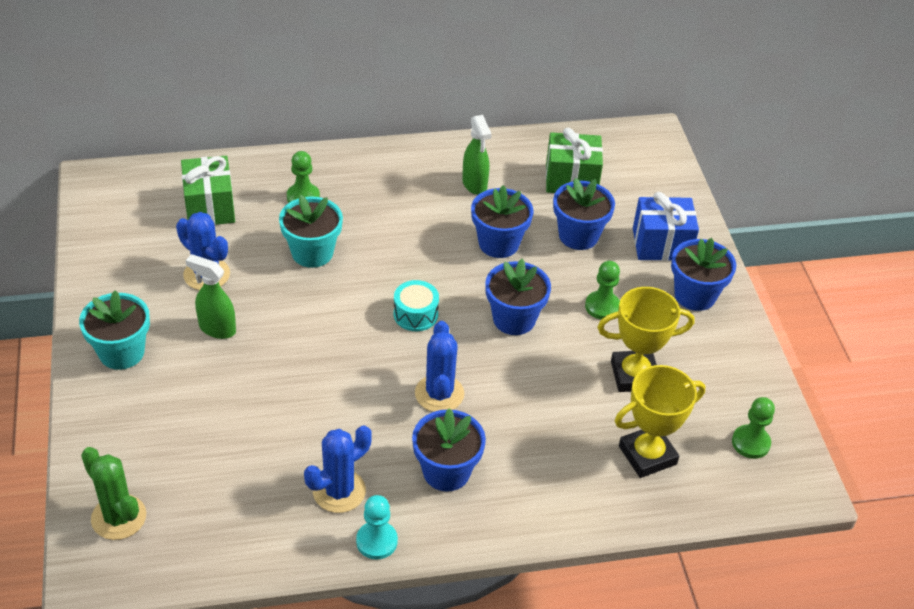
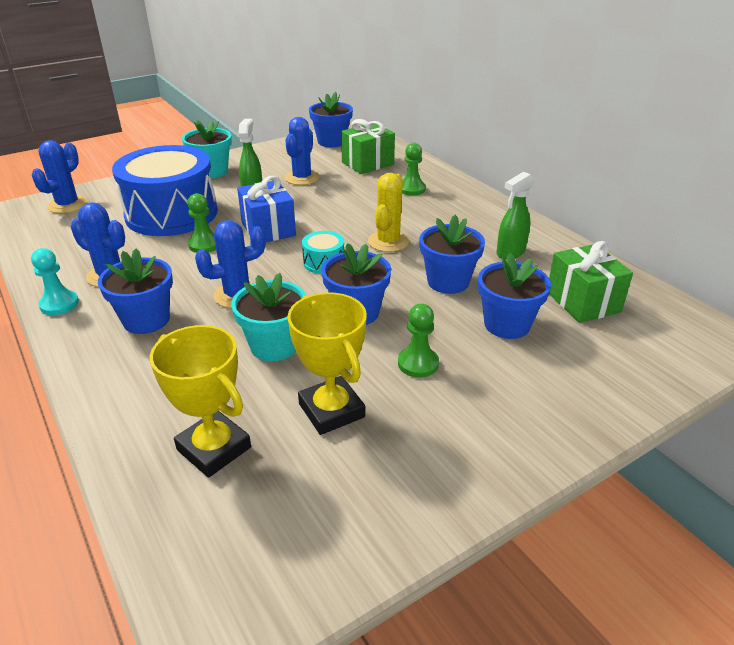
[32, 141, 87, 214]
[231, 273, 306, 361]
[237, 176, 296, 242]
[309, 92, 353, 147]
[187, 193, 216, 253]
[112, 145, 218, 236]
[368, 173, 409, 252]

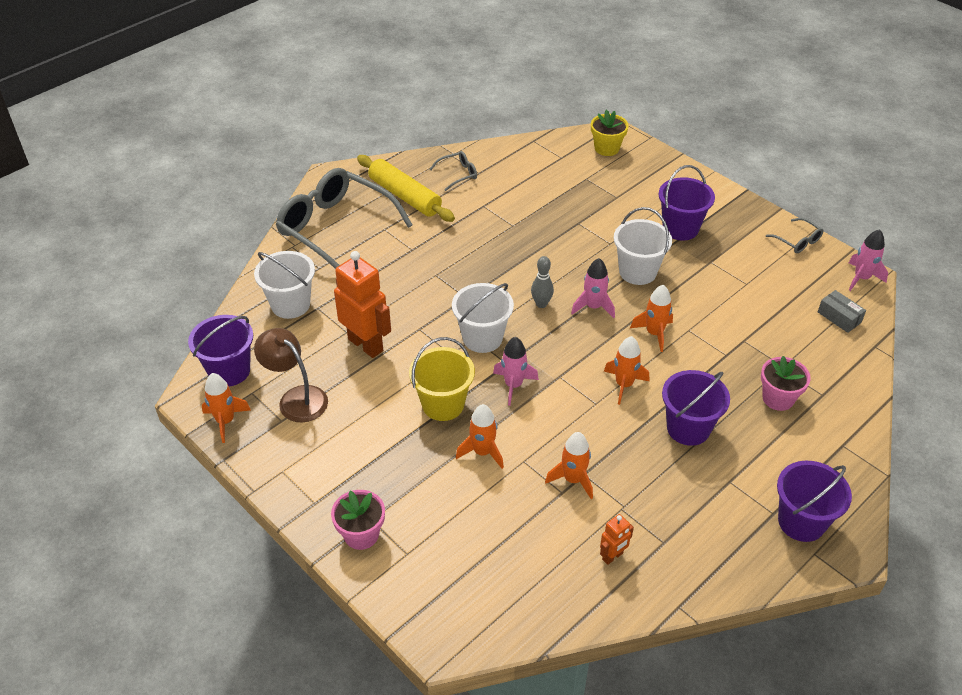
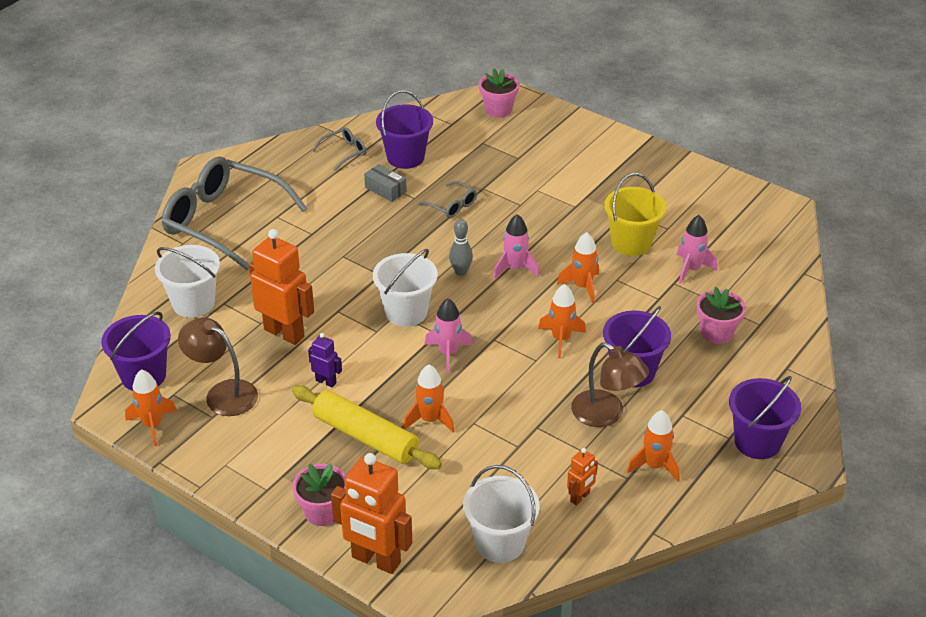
[292, 386, 442, 469]
[604, 173, 666, 256]
[627, 410, 680, 482]
[479, 68, 519, 118]
[463, 465, 540, 563]
[376, 90, 433, 169]
[418, 181, 477, 218]
[364, 164, 407, 202]
[677, 215, 718, 284]
[308, 333, 342, 387]
[331, 453, 412, 574]
[571, 342, 649, 427]

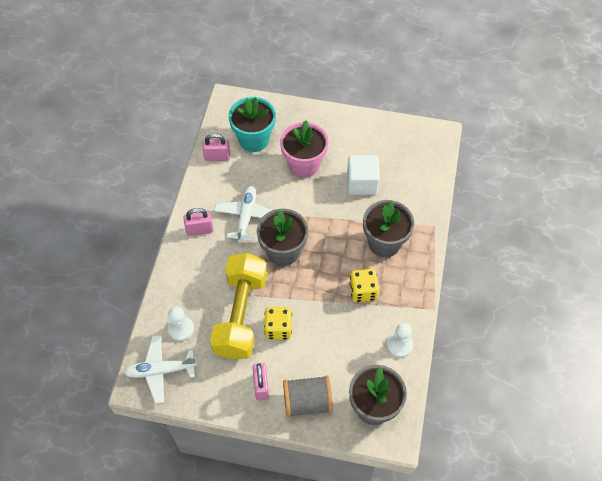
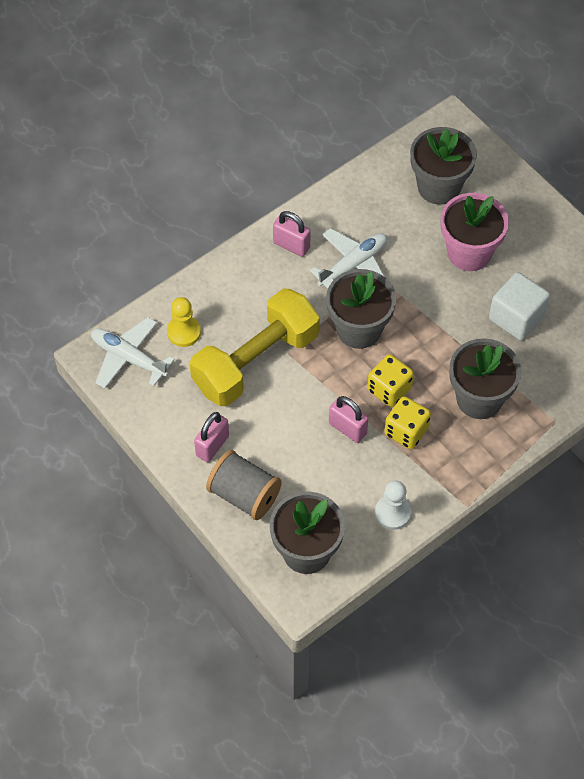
[167, 297, 201, 347]
[329, 396, 368, 443]
[410, 127, 477, 205]
[367, 354, 414, 407]

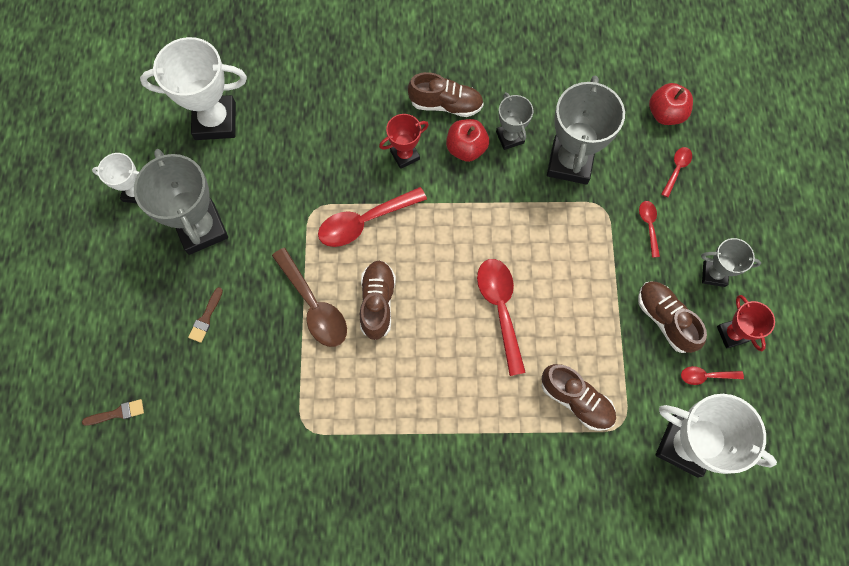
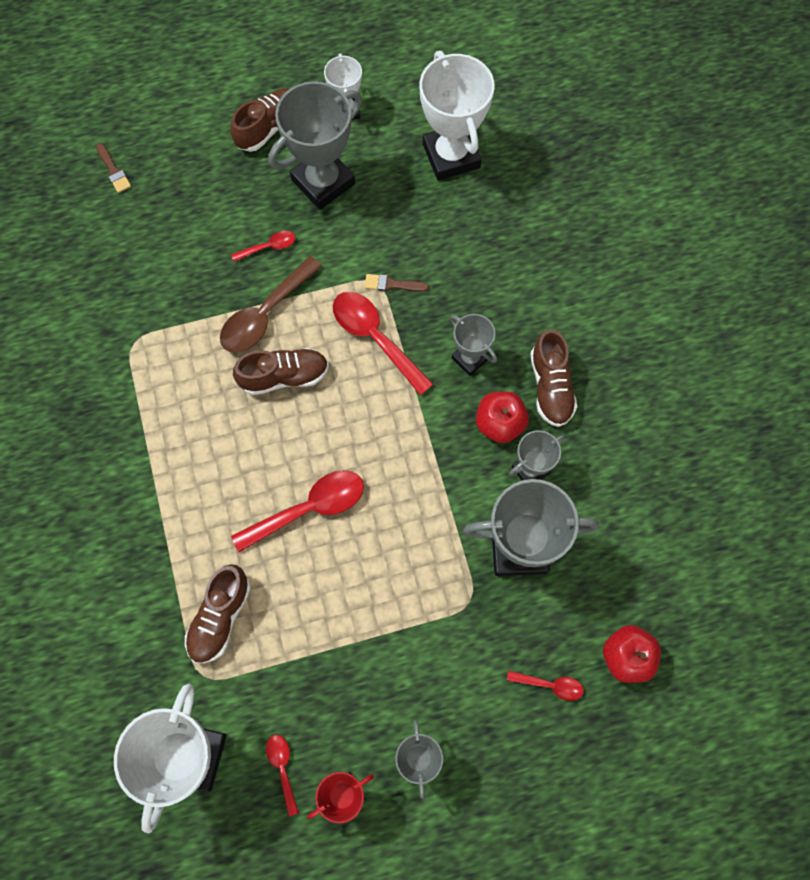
[365, 274, 429, 292]
[450, 314, 497, 376]
[230, 88, 290, 152]
[231, 231, 295, 262]

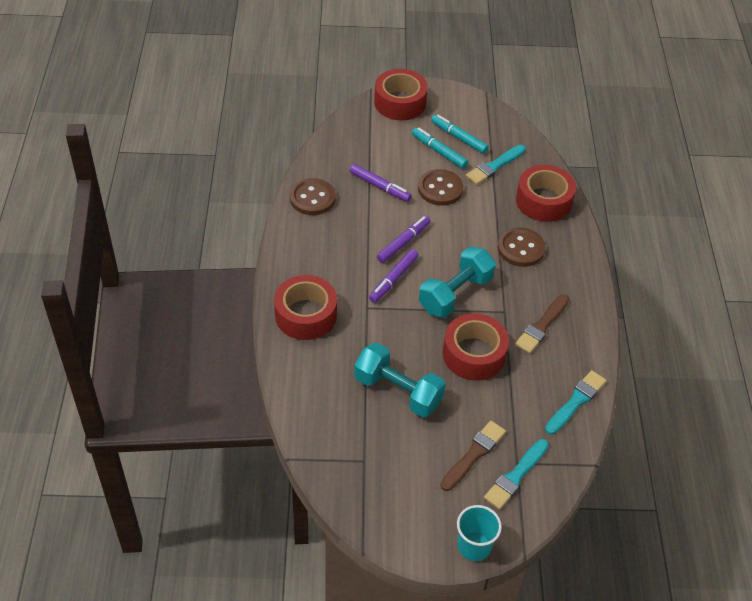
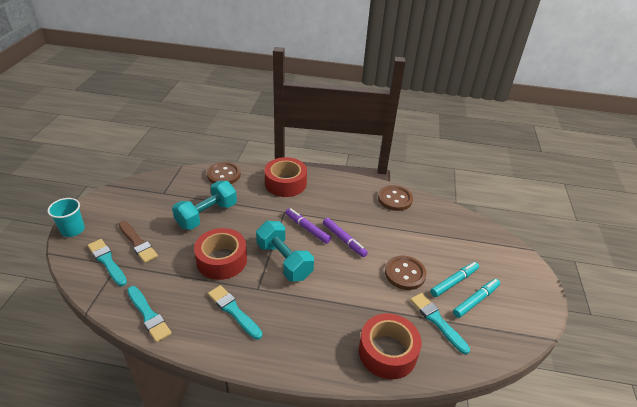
[350, 164, 412, 202] (first image)
[374, 69, 428, 120] (first image)
[207, 162, 241, 184]
[208, 285, 262, 339]

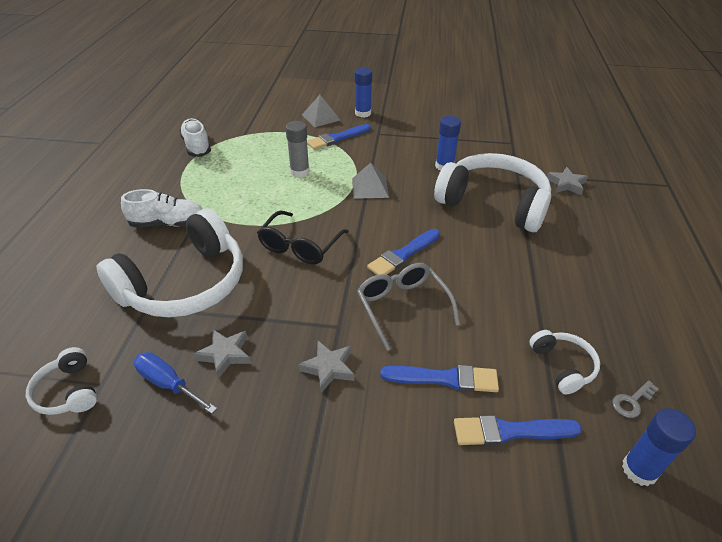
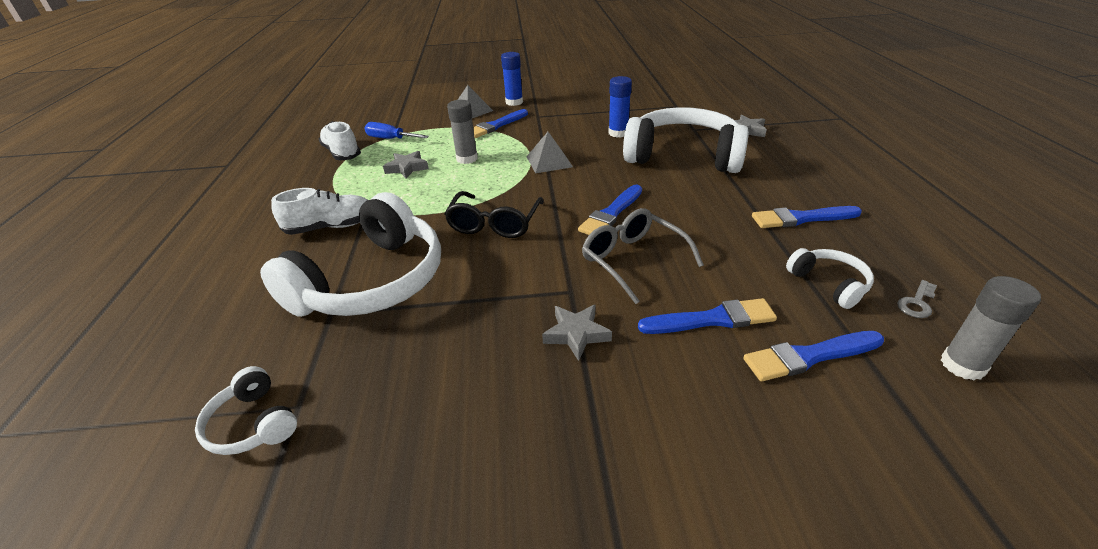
[364, 122, 429, 139]
[383, 151, 429, 178]
[941, 276, 1041, 380]
[752, 206, 862, 228]

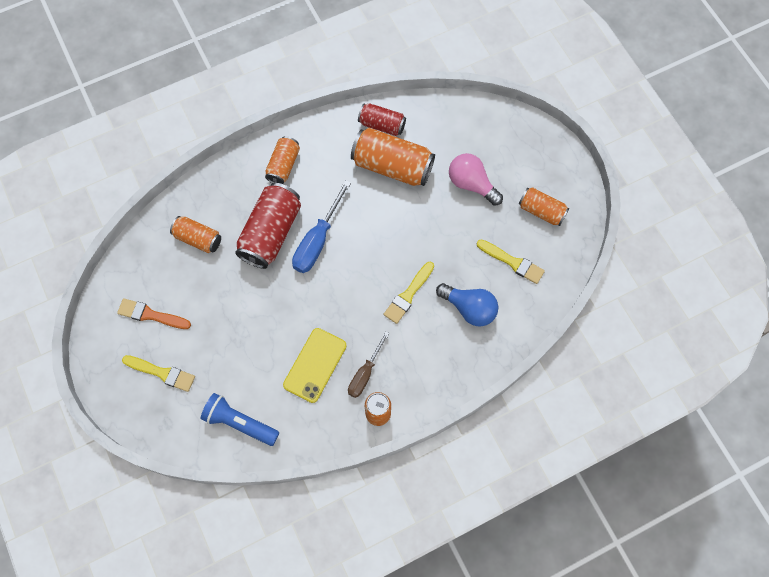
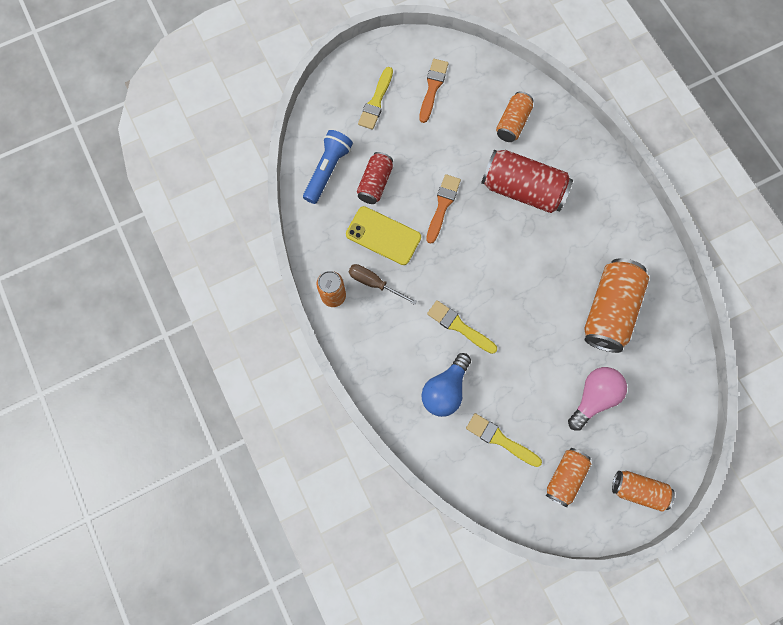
[612, 471, 675, 512]
[292, 180, 351, 273] (first image)
[357, 152, 393, 204]
[466, 413, 542, 467]
[426, 174, 461, 244]

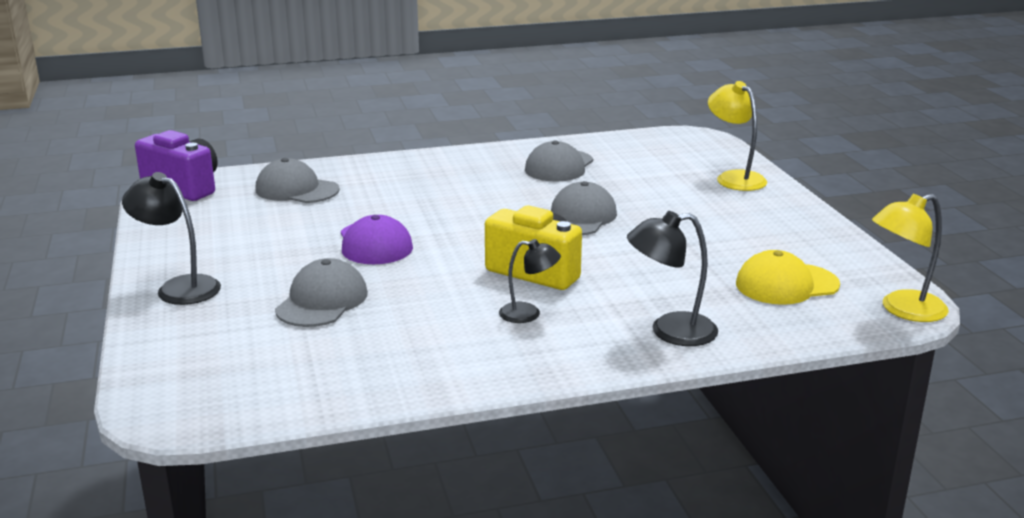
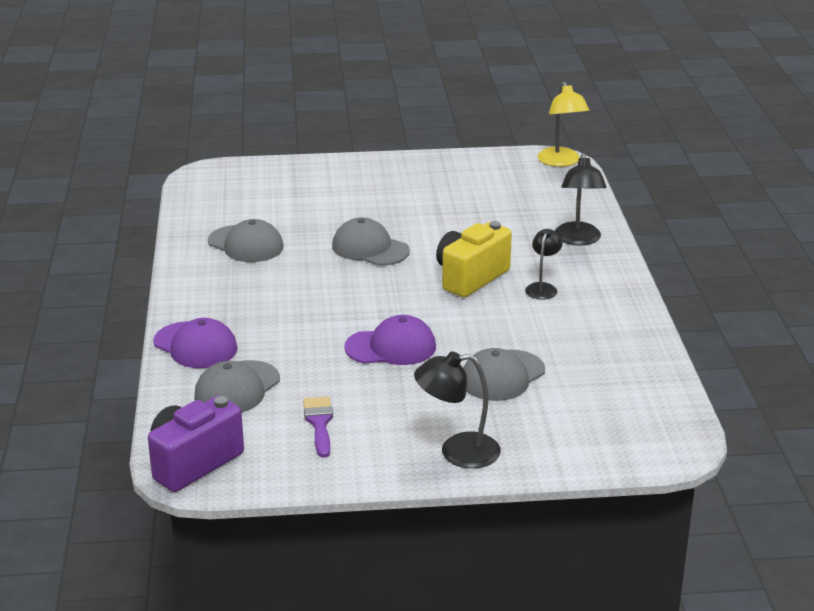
[414, 351, 501, 468]
[463, 348, 545, 401]
[708, 81, 767, 191] (first image)
[736, 250, 840, 305] (first image)
[153, 318, 238, 368]
[303, 397, 333, 458]

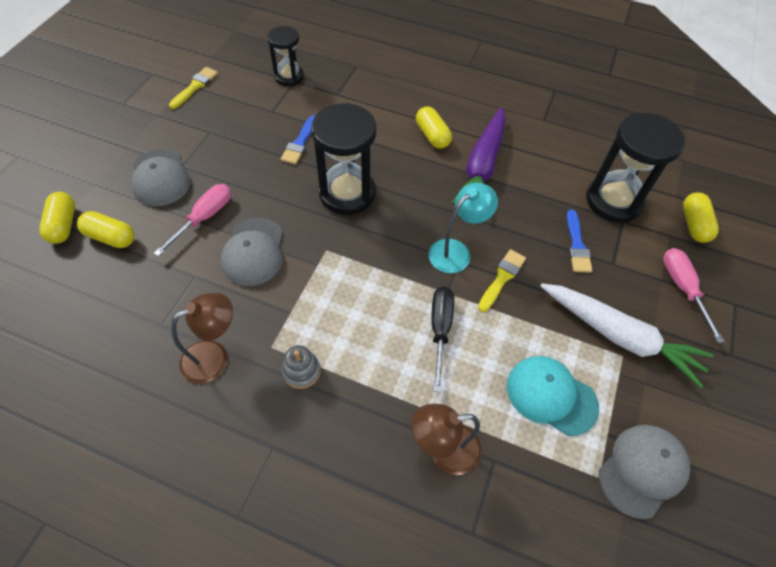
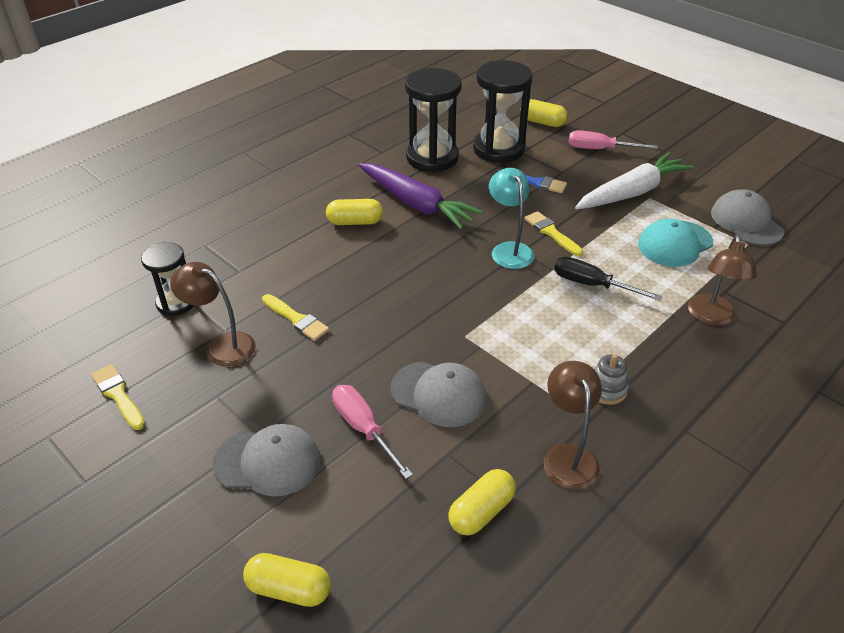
[448, 469, 516, 536]
[262, 294, 329, 341]
[405, 68, 462, 172]
[170, 262, 256, 367]

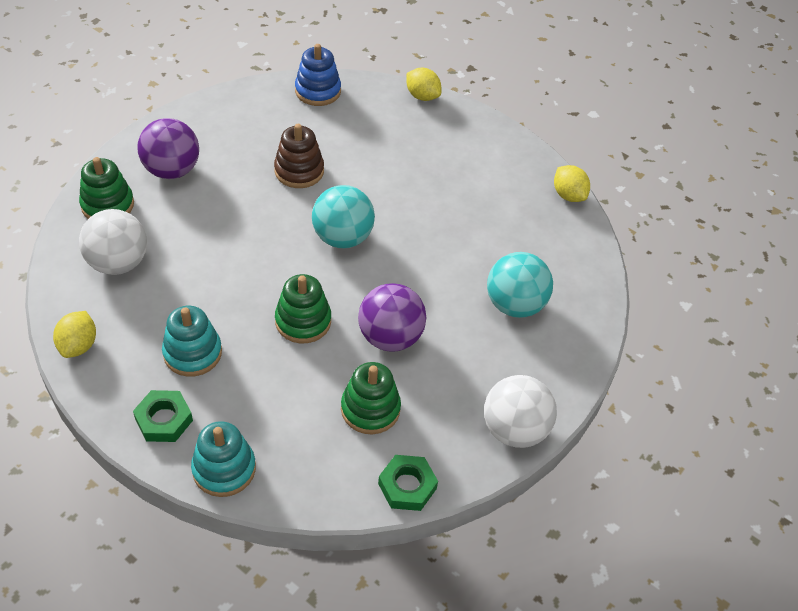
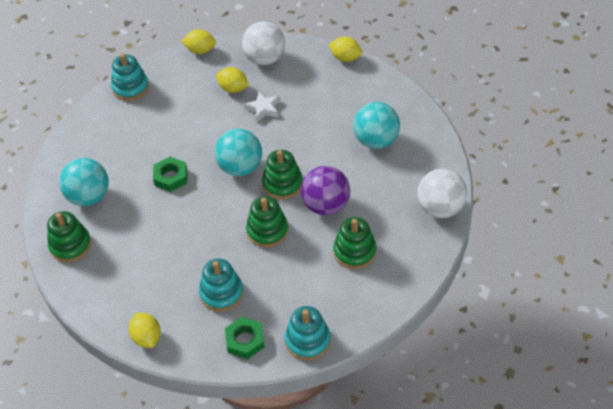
[242, 22, 285, 65]
[59, 158, 109, 206]
[274, 124, 324, 188] (first image)
[111, 54, 149, 101]
[153, 157, 187, 192]
[216, 67, 249, 93]
[244, 91, 280, 123]
[262, 150, 303, 199]

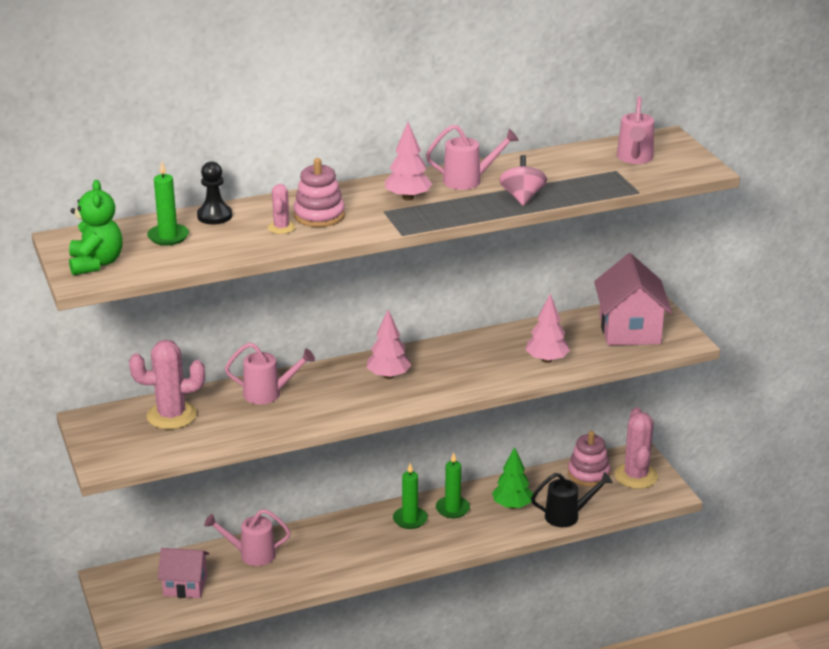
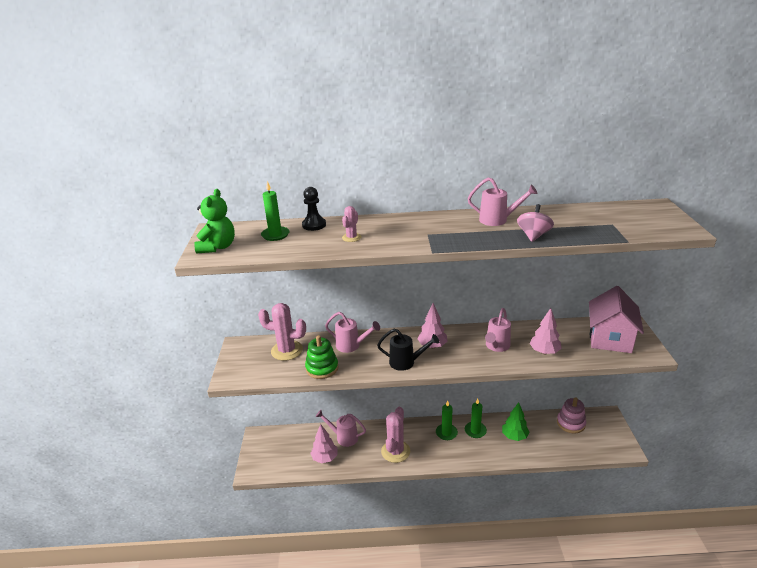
[158, 548, 209, 598] (first image)
[293, 158, 345, 227] (first image)
[310, 424, 338, 463]
[377, 329, 439, 371]
[381, 407, 410, 463]
[485, 308, 511, 352]
[305, 335, 338, 379]

